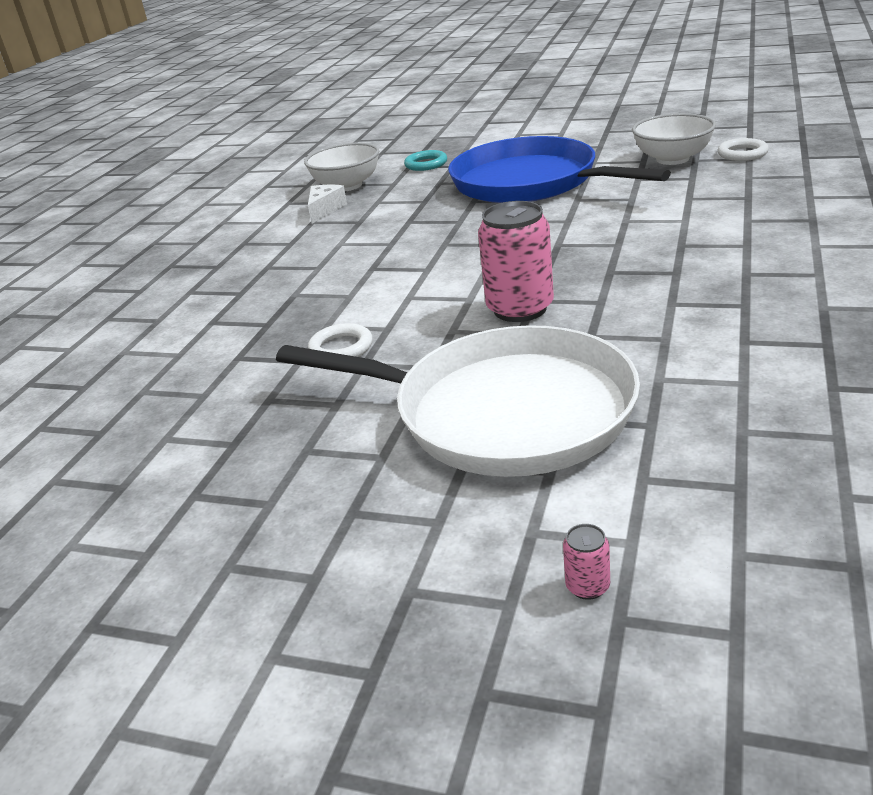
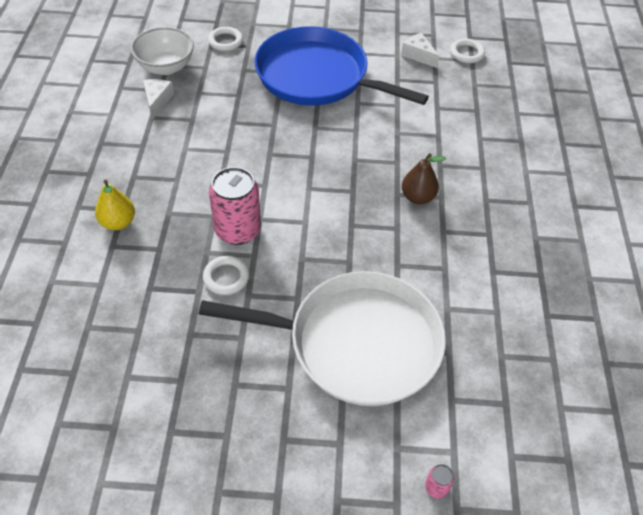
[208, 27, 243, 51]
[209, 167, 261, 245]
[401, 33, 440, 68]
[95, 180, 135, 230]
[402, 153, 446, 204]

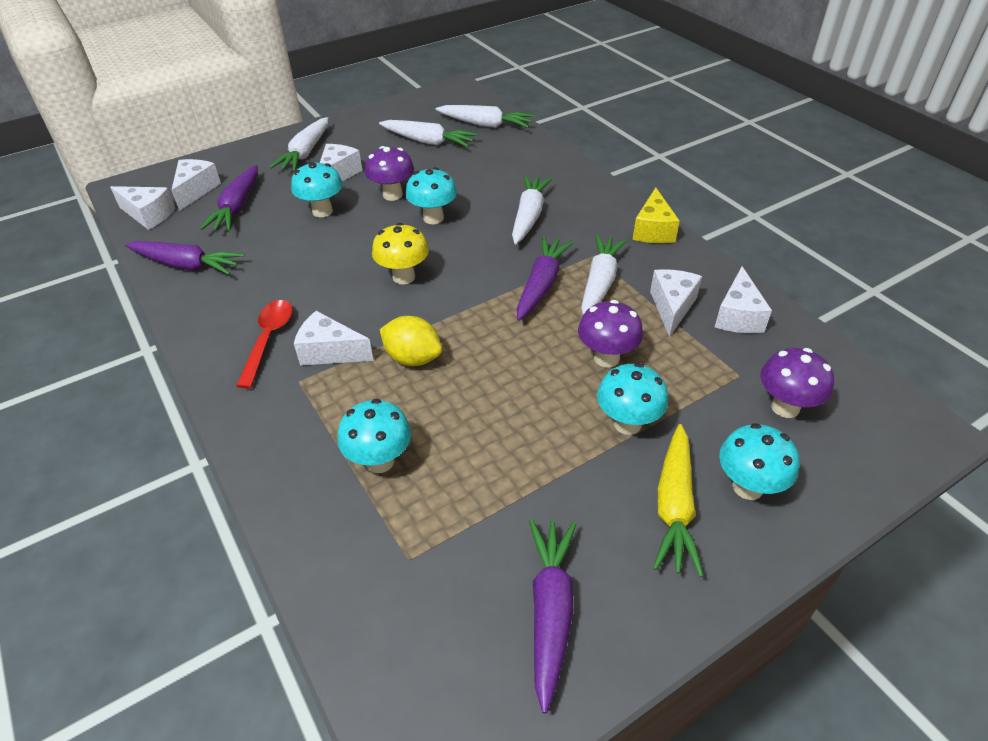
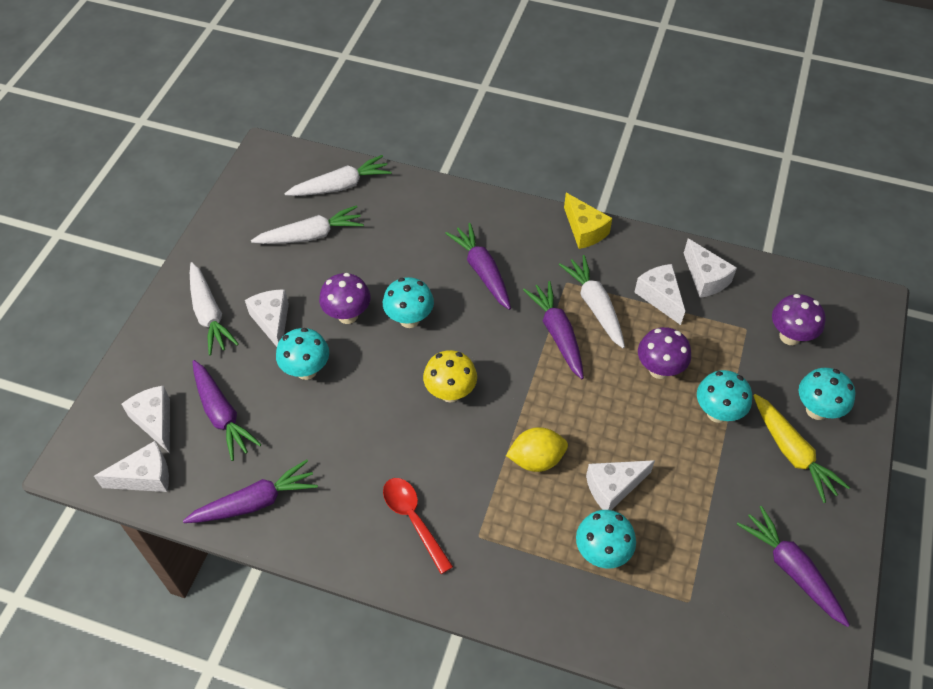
[586, 460, 655, 510]
[445, 223, 511, 310]

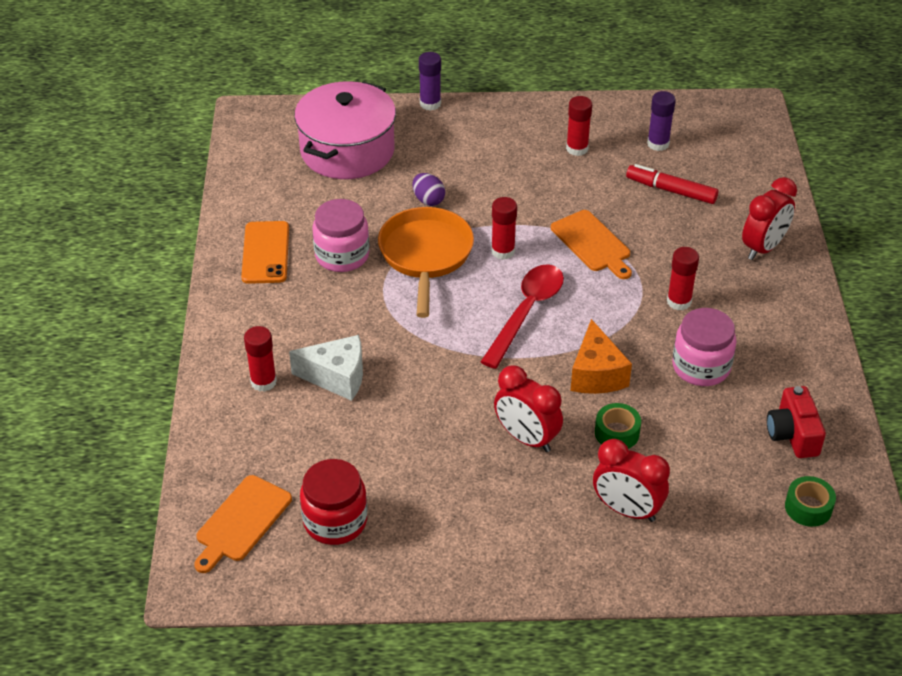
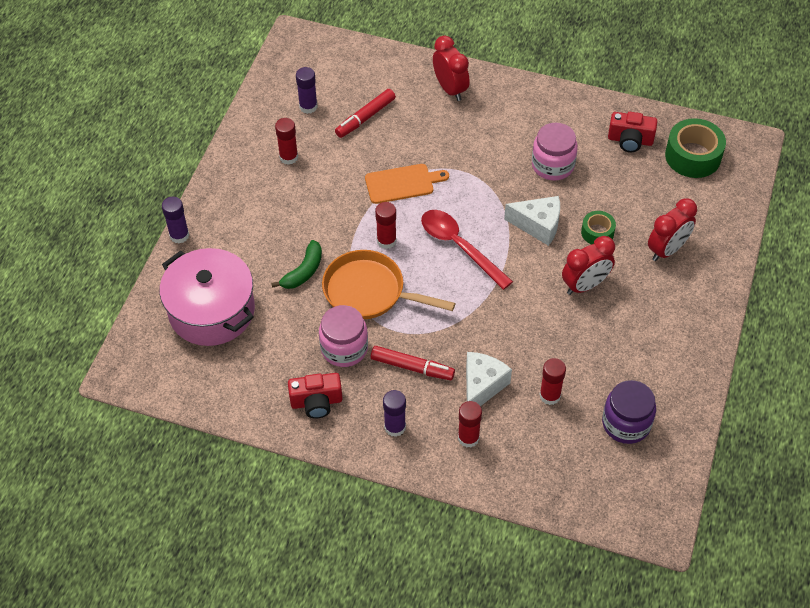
[194, 475, 292, 573] (first image)
[288, 373, 343, 419]
[602, 380, 656, 444]
[271, 240, 322, 289]
[504, 196, 560, 246]
[539, 358, 566, 405]
[665, 118, 726, 178]
[371, 346, 455, 380]
[383, 390, 406, 437]

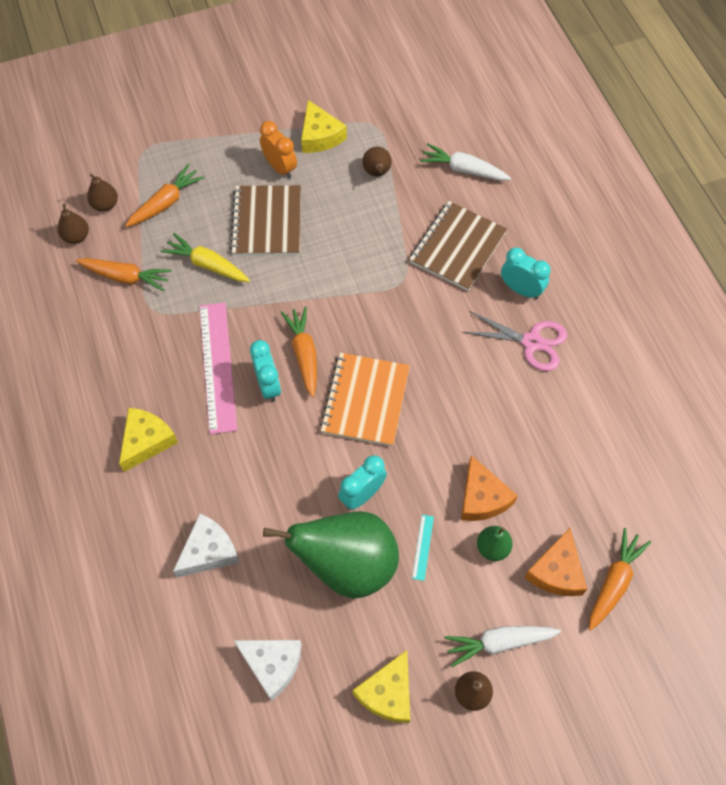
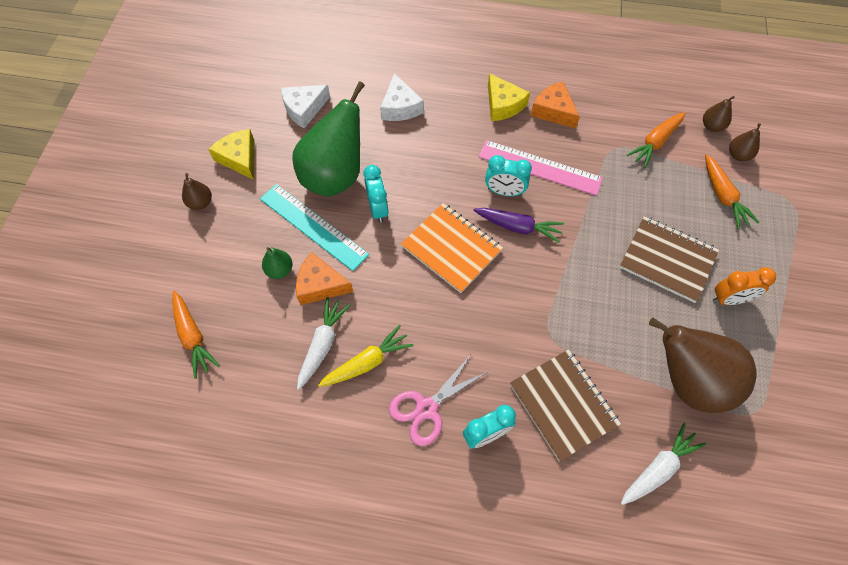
[318, 325, 413, 387]
[473, 208, 564, 243]
[301, 100, 347, 153] (first image)
[649, 318, 757, 413]
[260, 184, 369, 271]
[297, 297, 350, 390]
[531, 81, 580, 129]

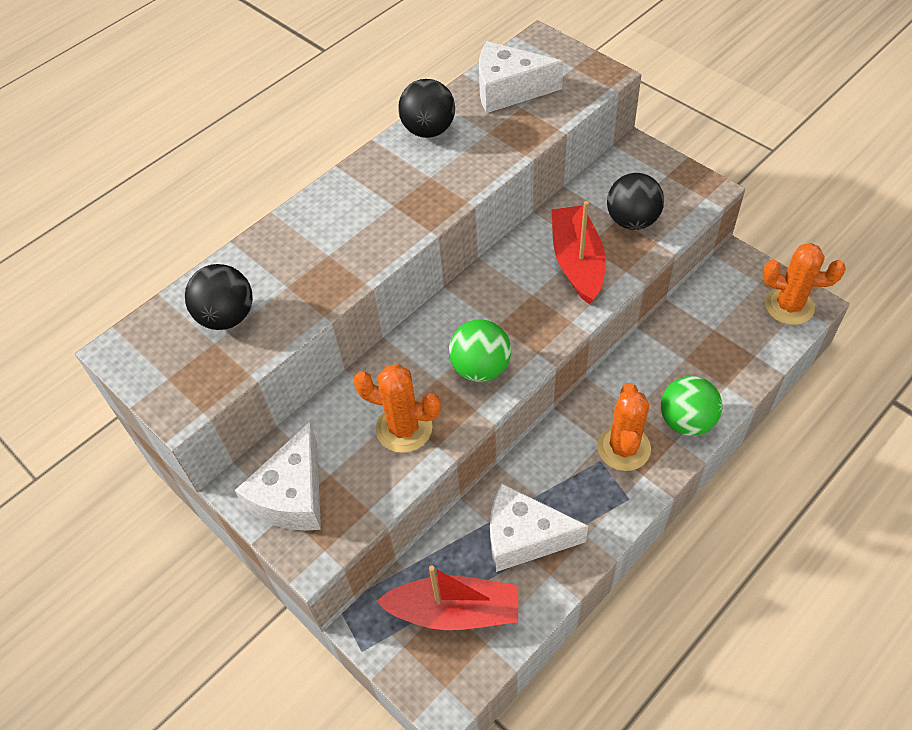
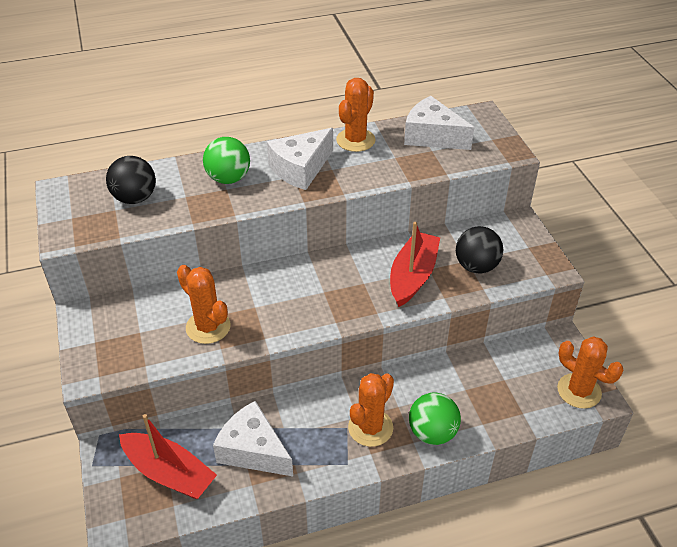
[267, 128, 333, 190]
[336, 78, 375, 152]
[203, 137, 250, 184]

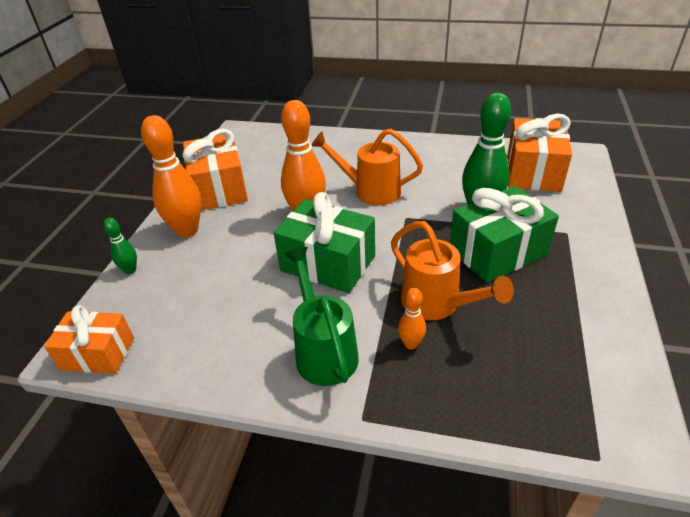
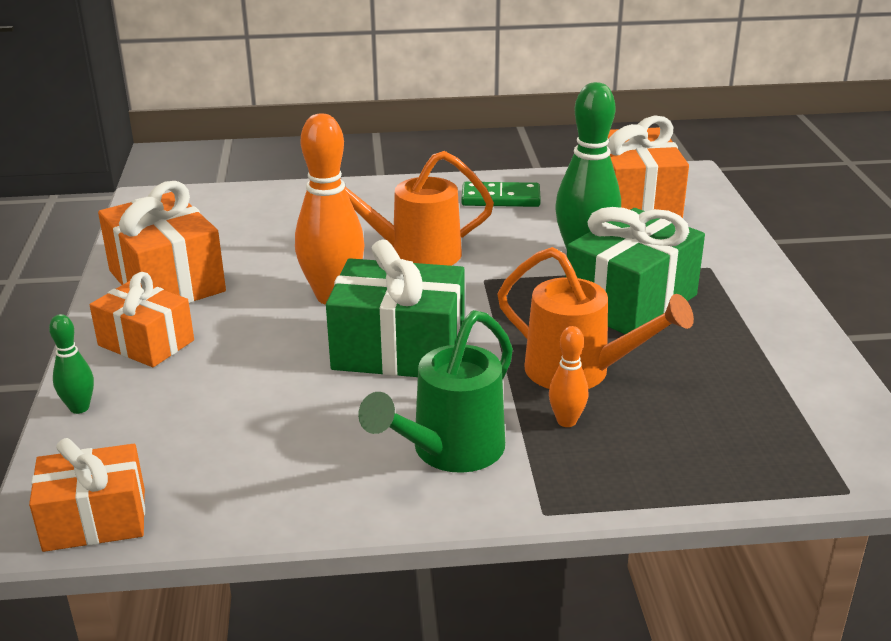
[90, 272, 194, 367]
[358, 310, 513, 473]
[461, 182, 541, 207]

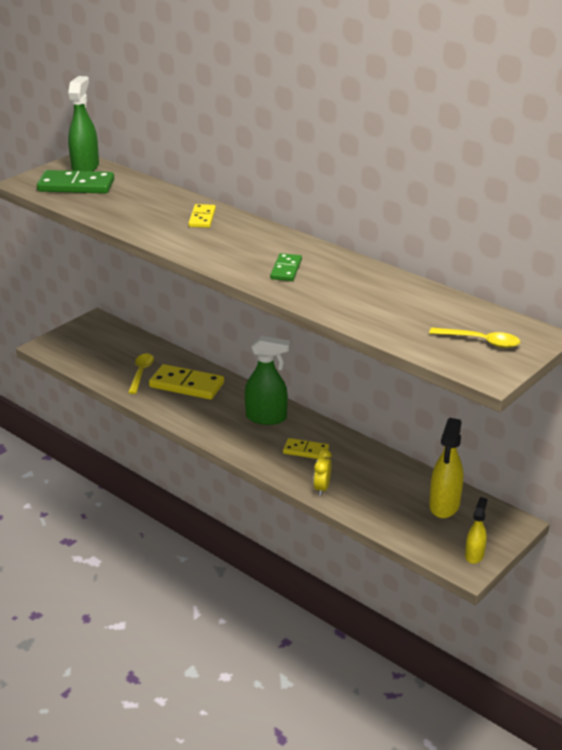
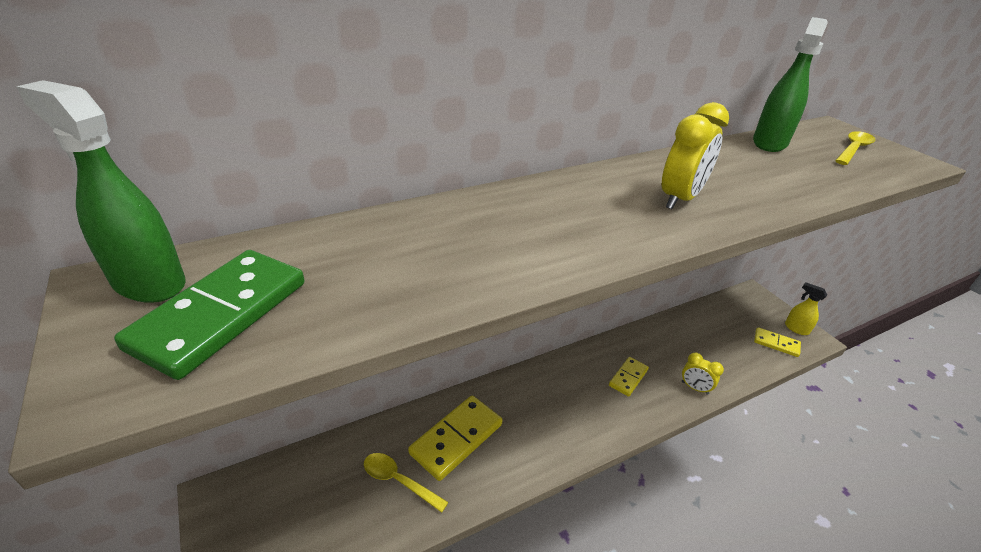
[754, 327, 801, 357]
[753, 17, 828, 152]
[662, 102, 729, 209]
[429, 418, 463, 518] (first image)

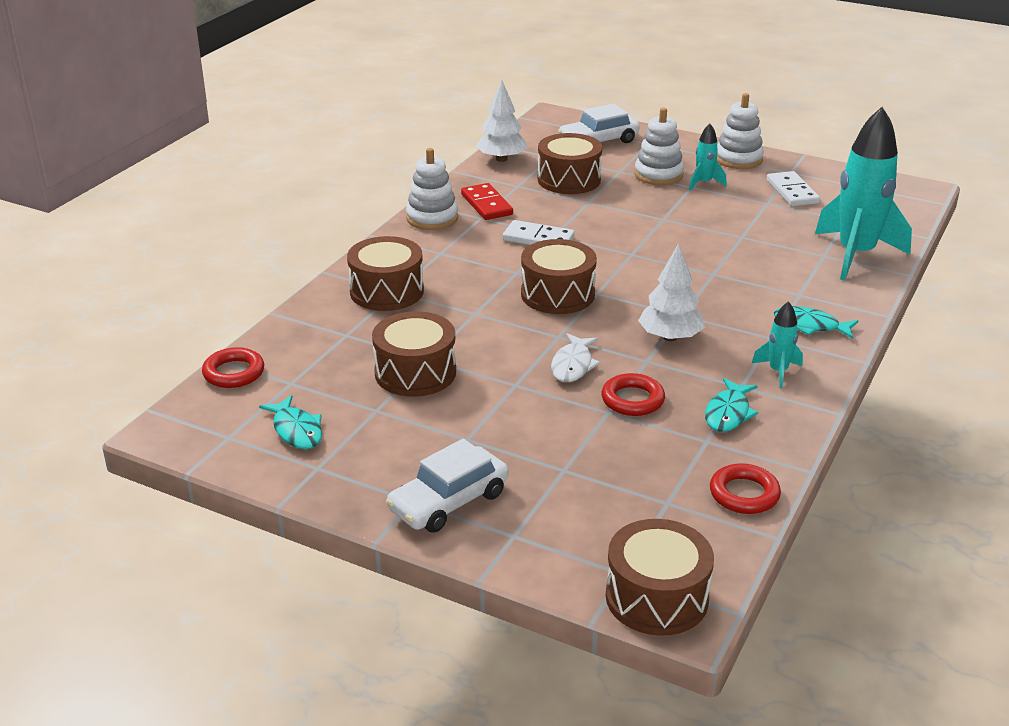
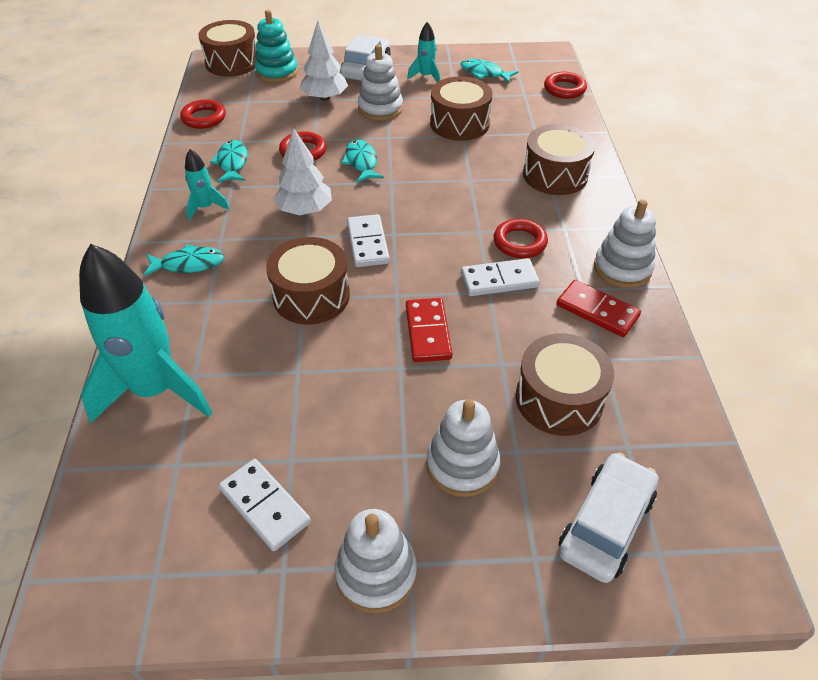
[299, 20, 348, 101]
[266, 237, 350, 324]
[341, 140, 384, 183]
[407, 22, 440, 82]
[254, 10, 298, 83]
[347, 214, 390, 267]
[358, 44, 403, 121]
[406, 298, 453, 362]
[494, 219, 548, 258]

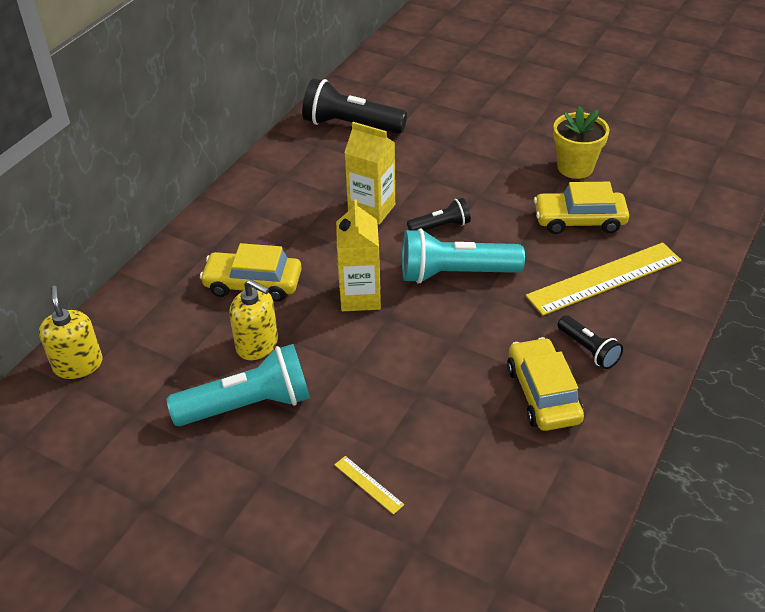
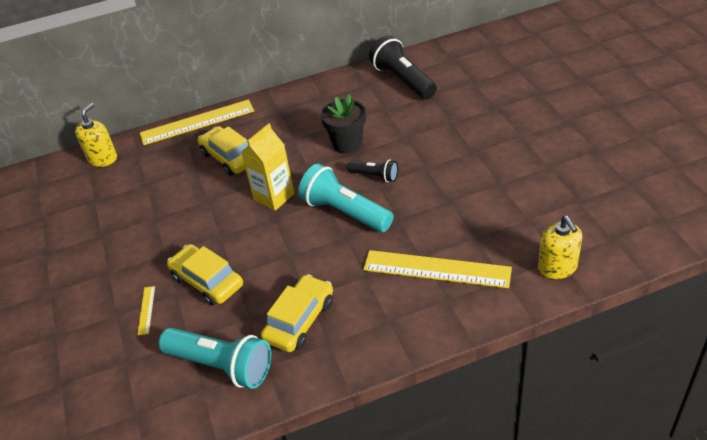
[159, 328, 271, 389]
[538, 216, 582, 279]
[321, 95, 366, 154]
[167, 244, 243, 306]
[553, 106, 609, 179] (first image)
[558, 315, 623, 369] (first image)
[140, 99, 254, 145]

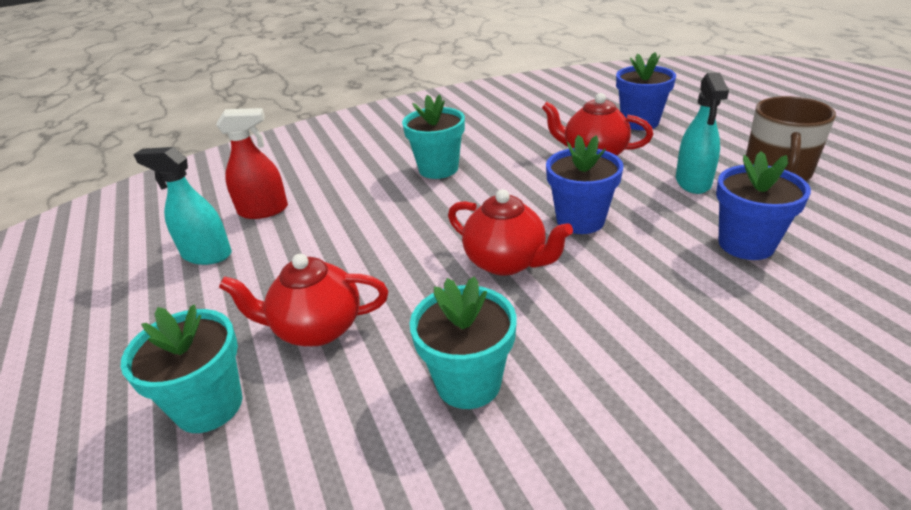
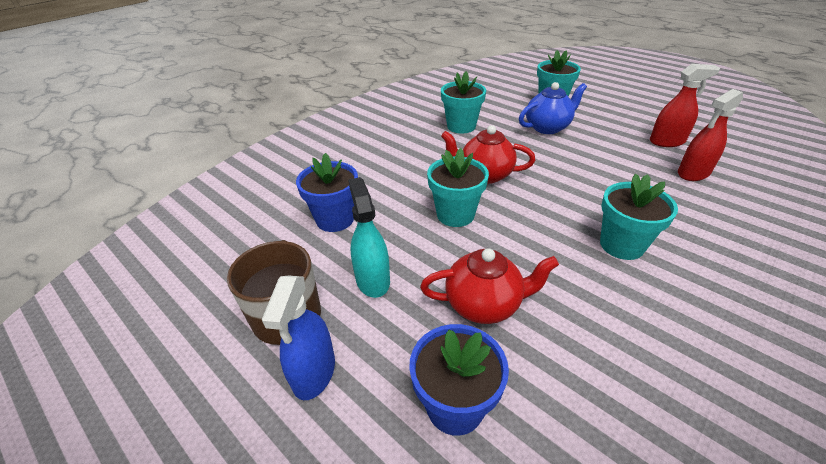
[650, 64, 720, 147]
[519, 82, 587, 134]
[427, 148, 489, 227]
[262, 276, 335, 400]

